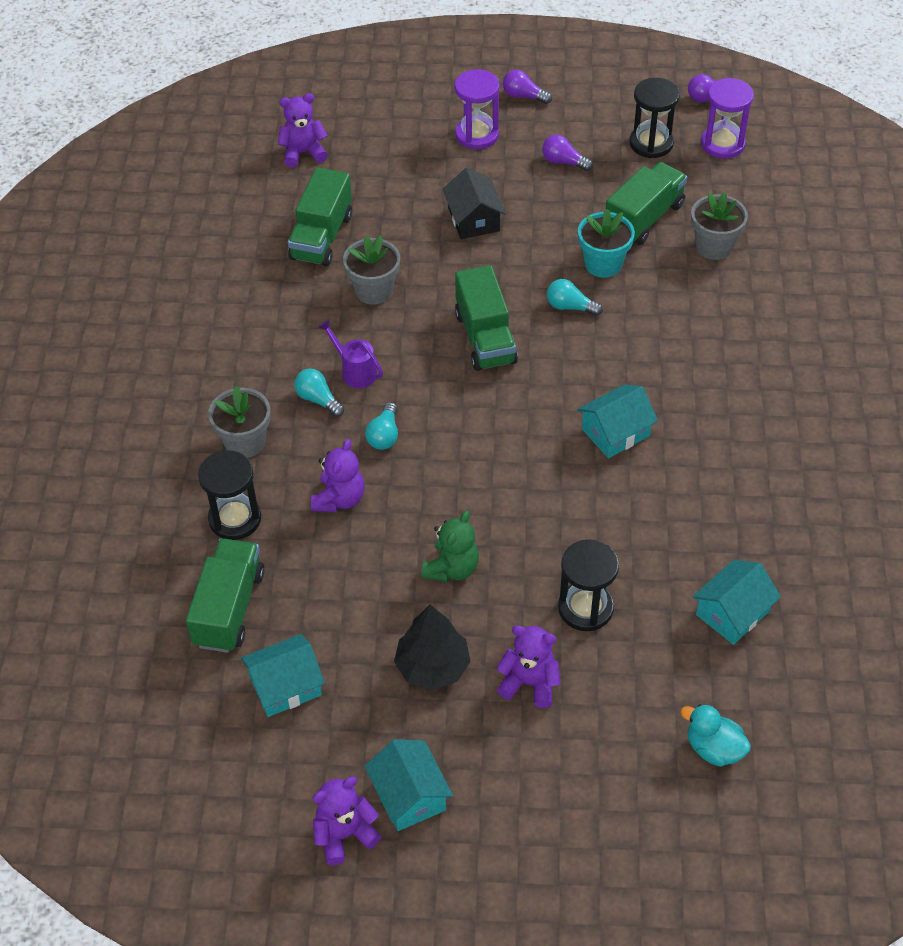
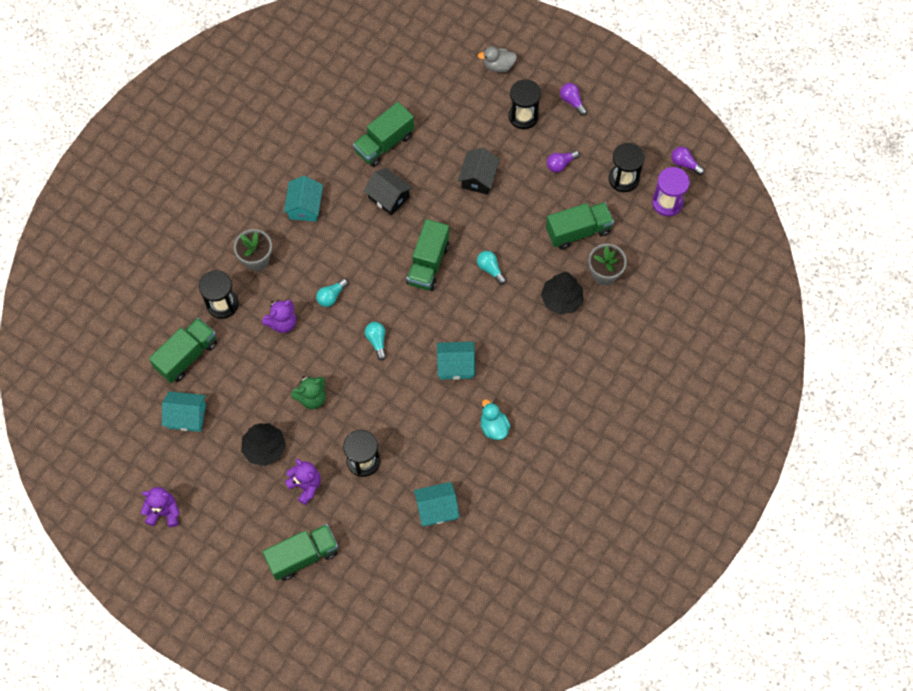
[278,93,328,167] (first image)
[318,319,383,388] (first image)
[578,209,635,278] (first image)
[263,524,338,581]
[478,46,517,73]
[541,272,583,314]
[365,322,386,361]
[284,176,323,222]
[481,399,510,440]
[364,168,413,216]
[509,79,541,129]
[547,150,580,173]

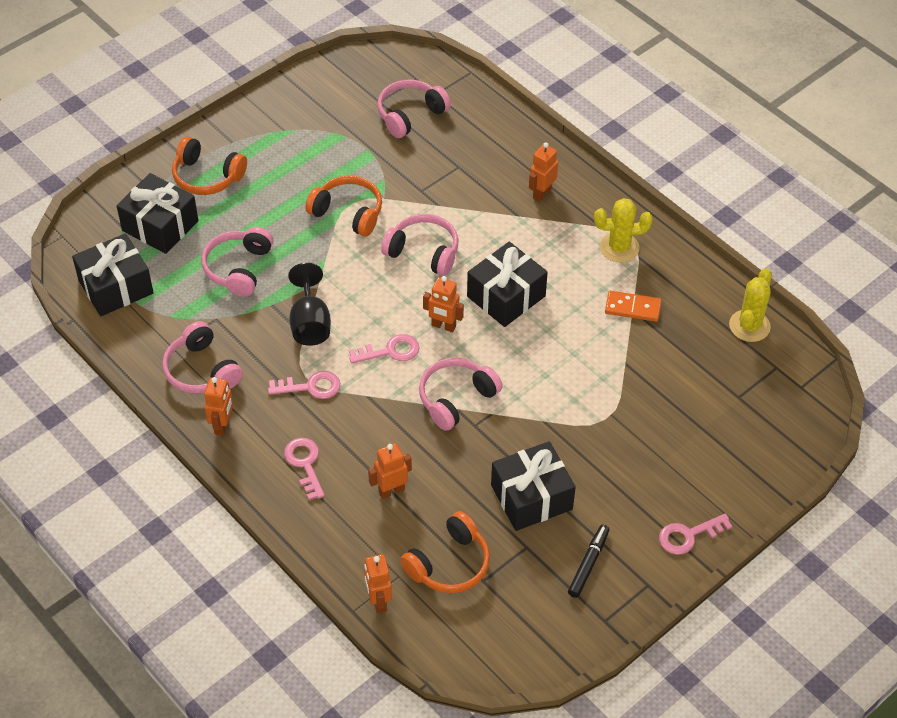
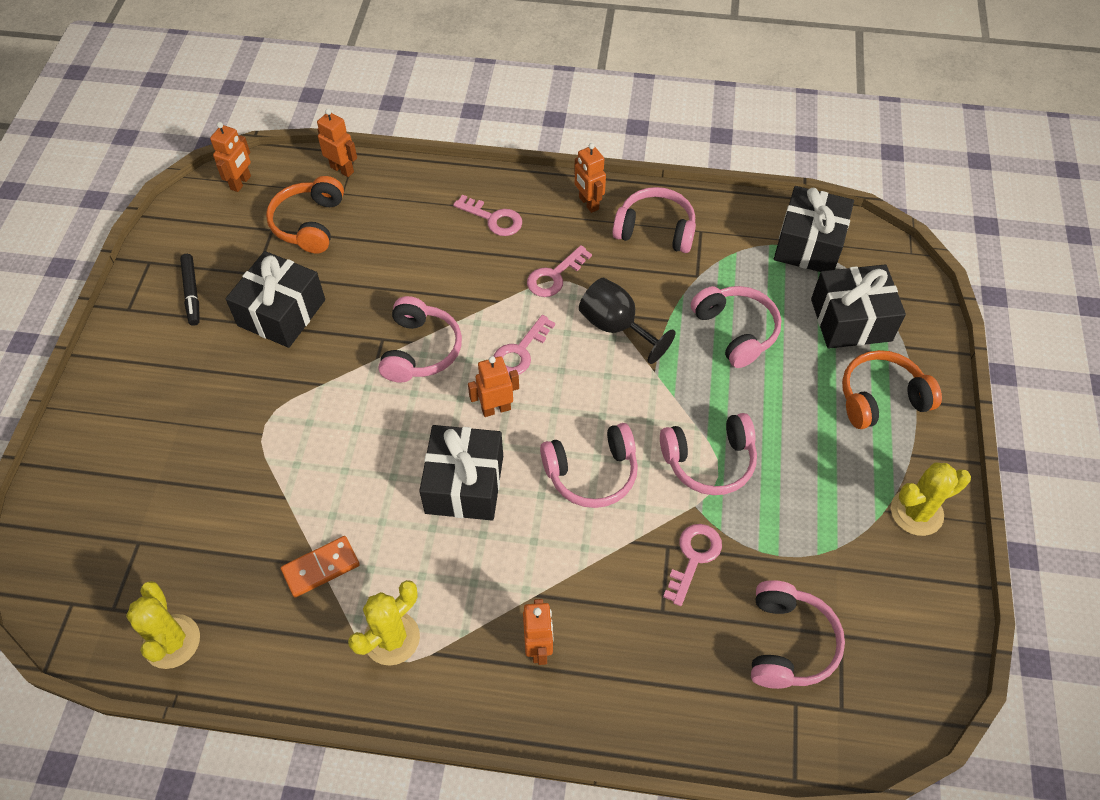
[891,463,971,536]
[210,122,251,192]
[663,524,722,606]
[660,413,757,495]

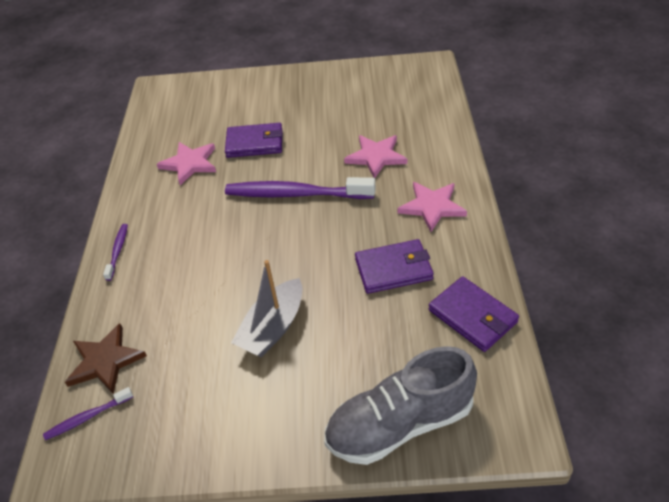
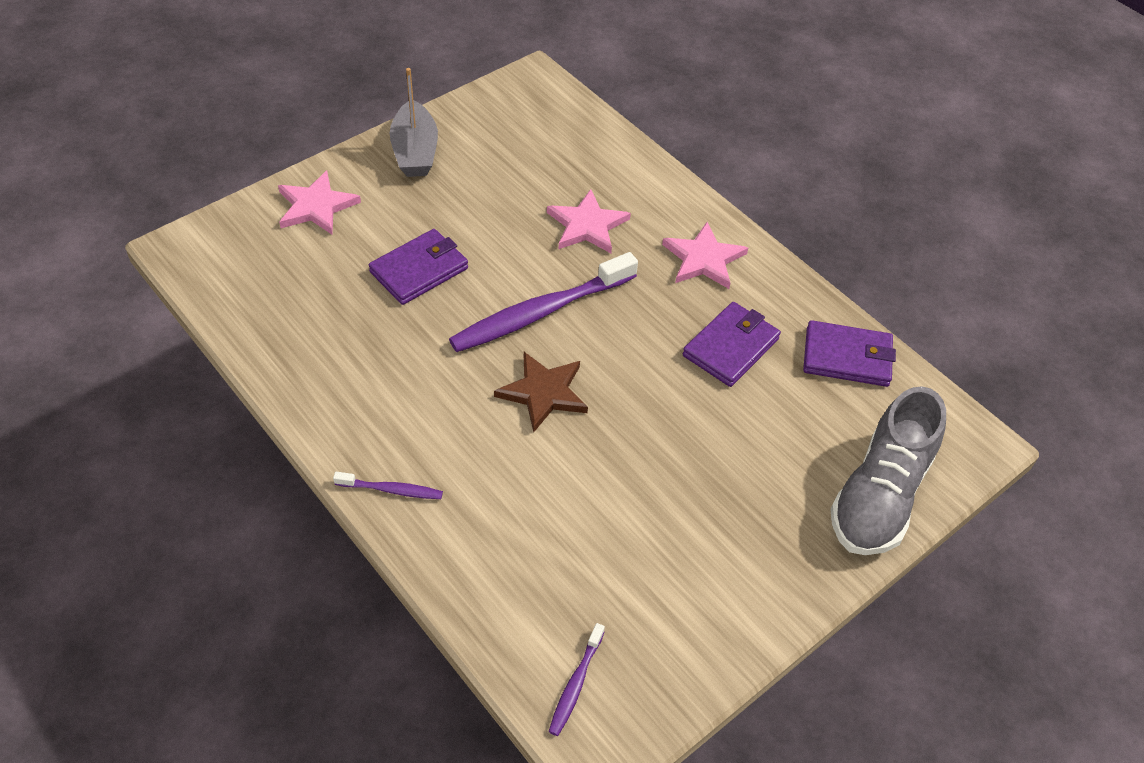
[494,352,588,433]
[278,171,361,235]
[390,68,438,177]
[333,472,443,499]

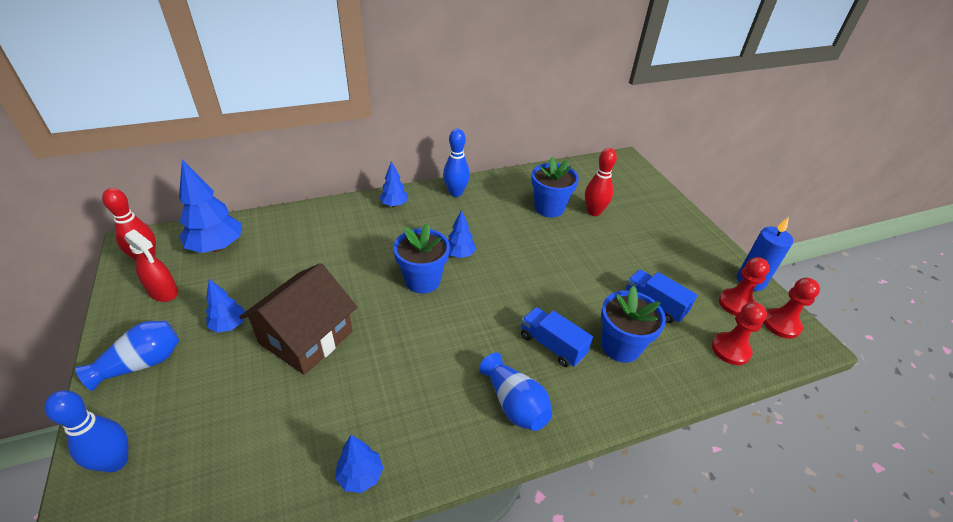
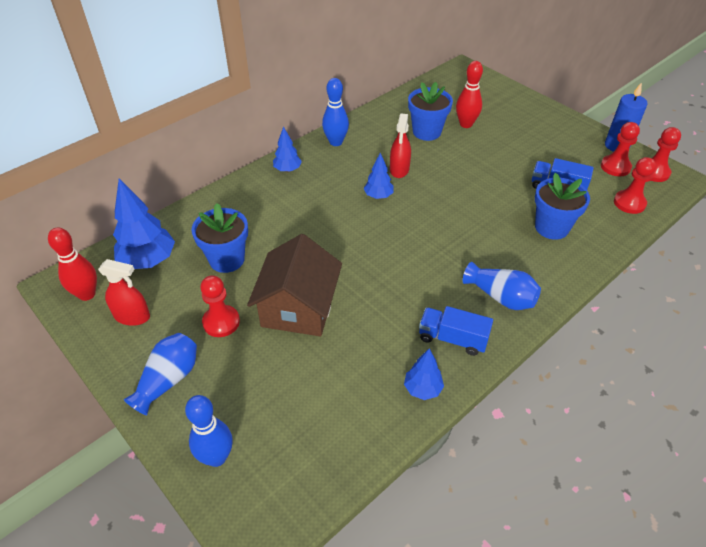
[390,113,411,178]
[192,203,248,273]
[419,306,493,356]
[200,275,240,337]

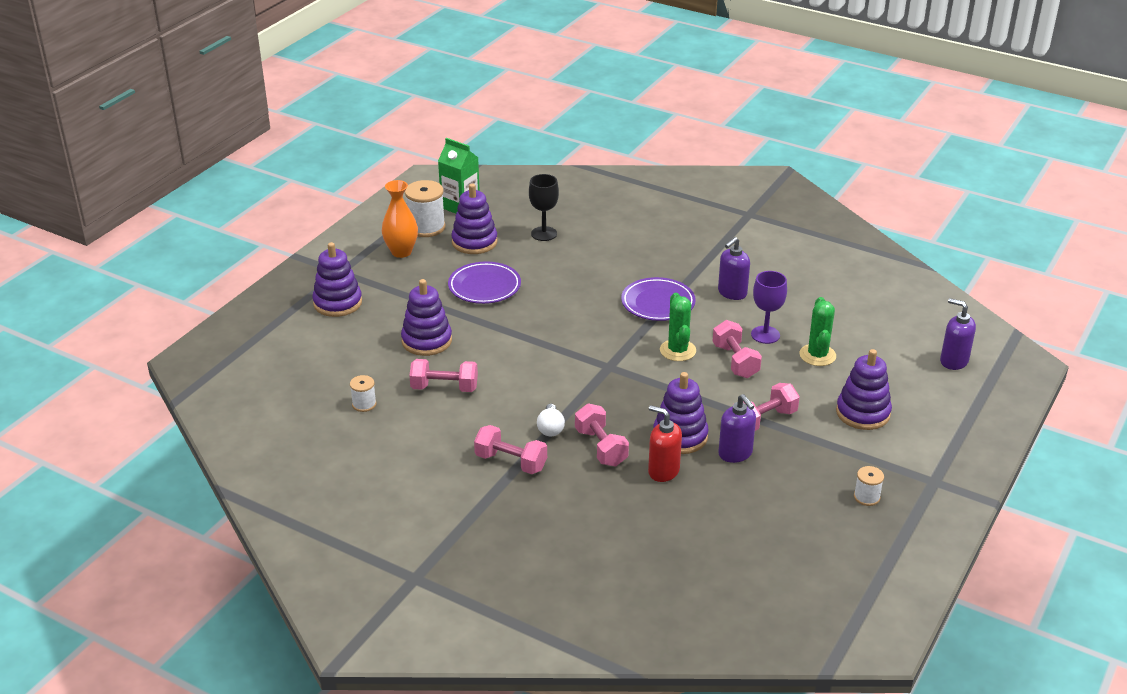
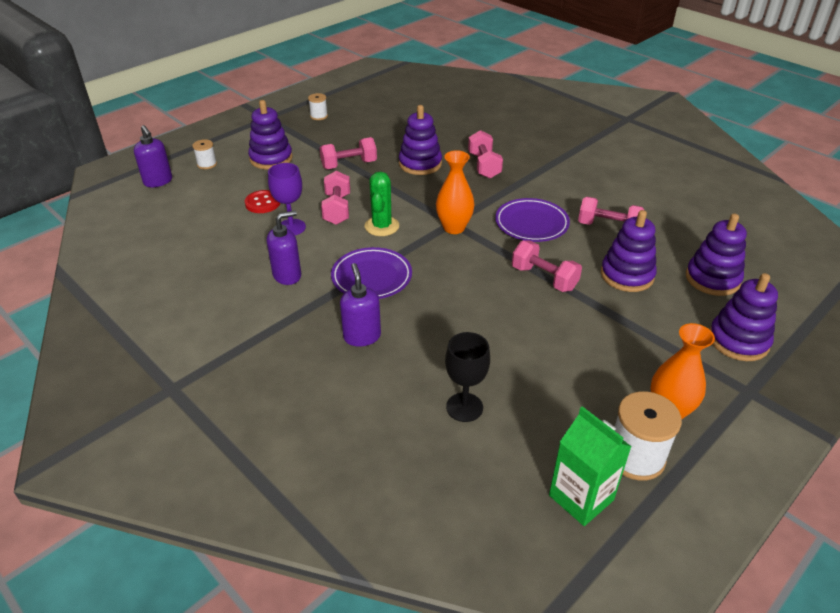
[537,404,565,436] (first image)
[648,405,682,482] (first image)
[436,150,475,234]
[192,139,217,169]
[495,198,570,242]
[686,214,747,296]
[512,240,582,292]
[340,263,381,346]
[245,190,280,213]

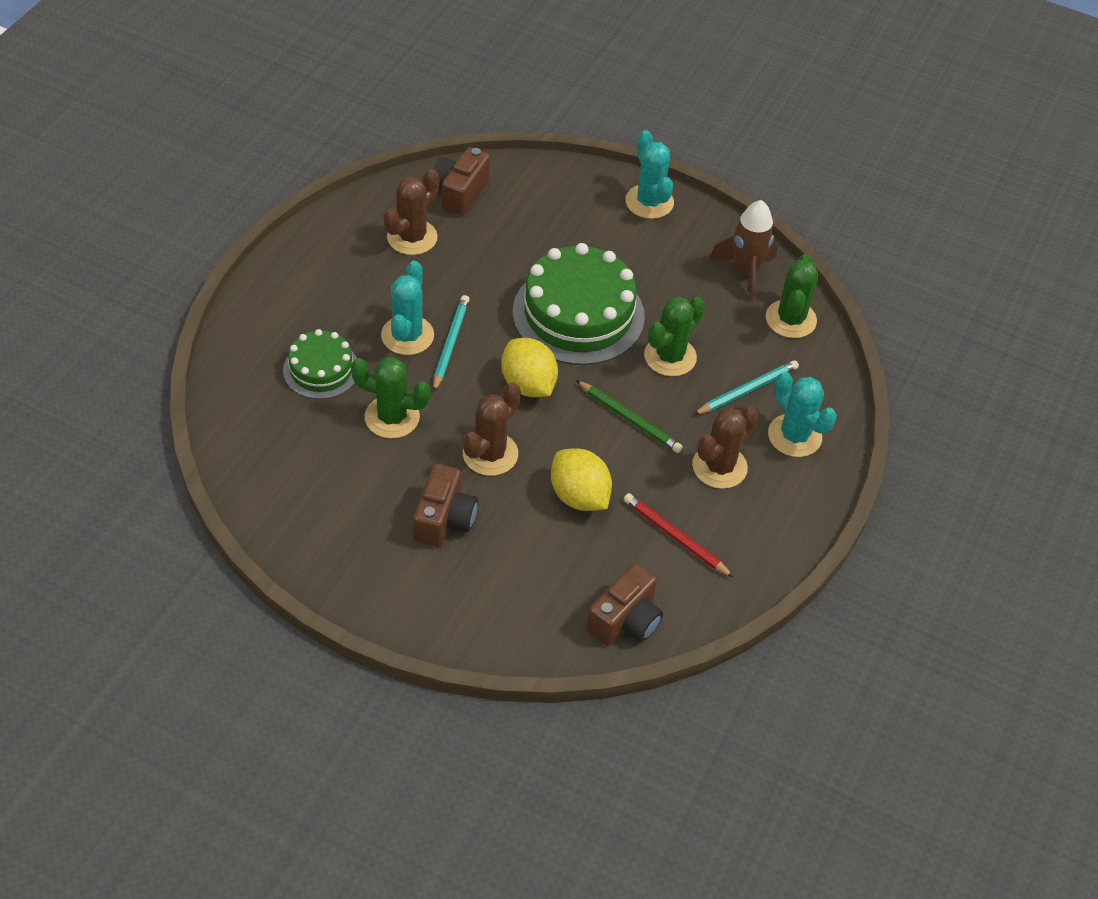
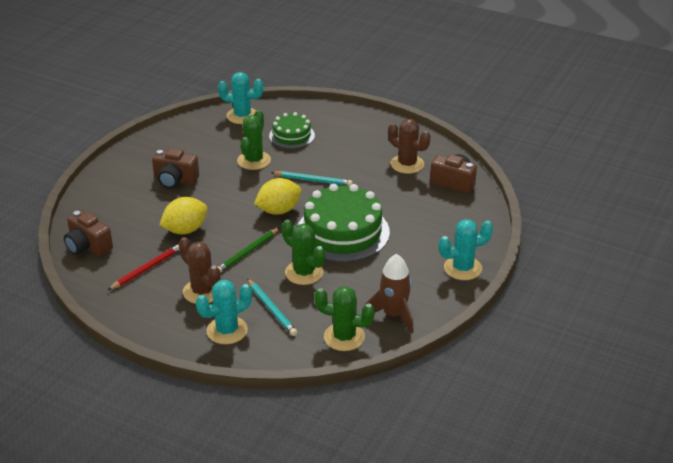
[463,382,521,476] (first image)
[218,72,264,124]

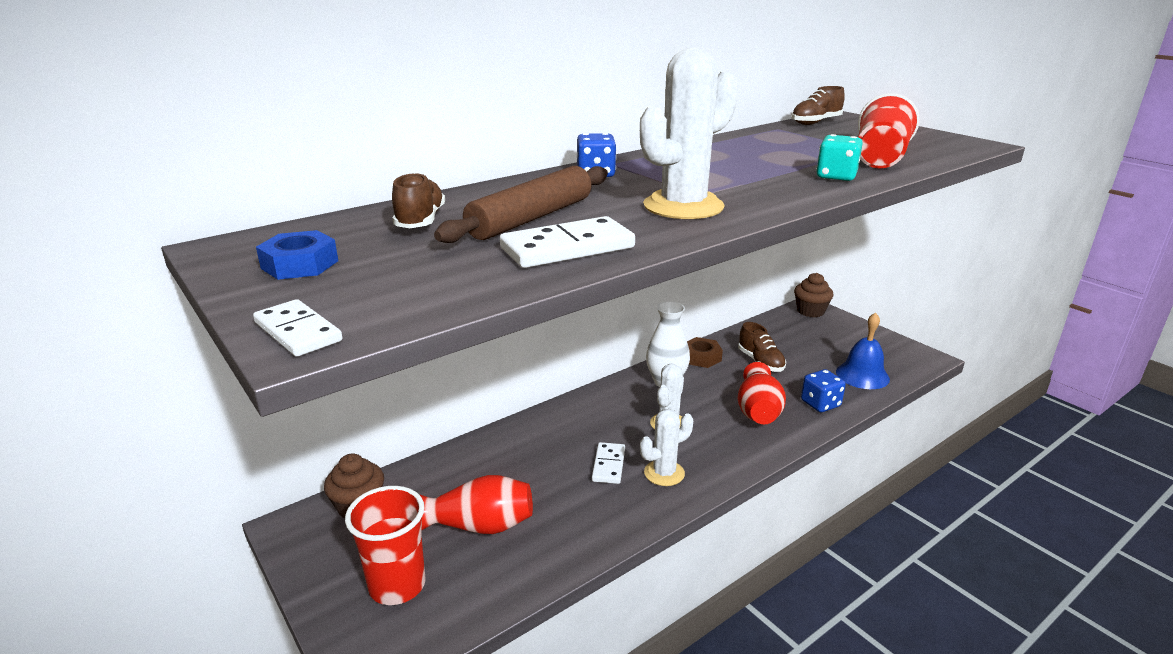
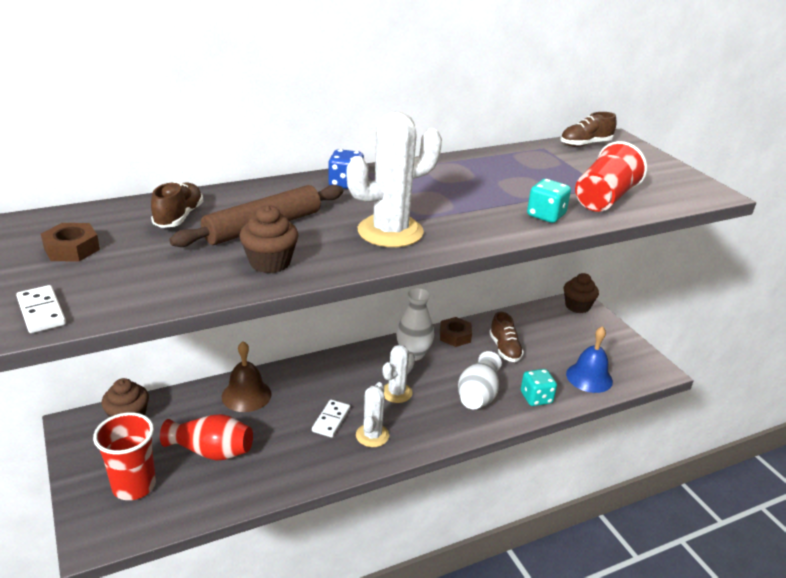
[222,341,272,412]
[239,205,299,273]
[41,223,100,262]
[458,351,502,409]
[521,369,557,406]
[356,382,389,447]

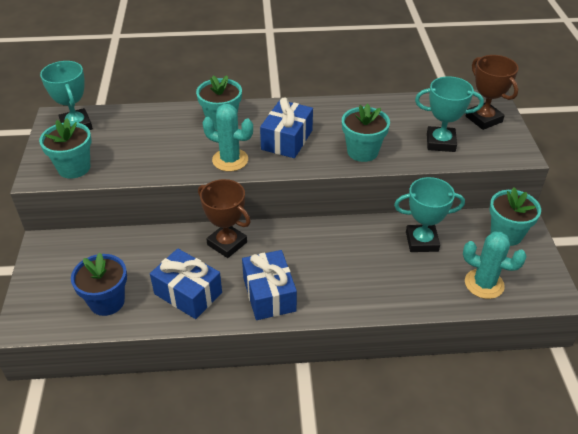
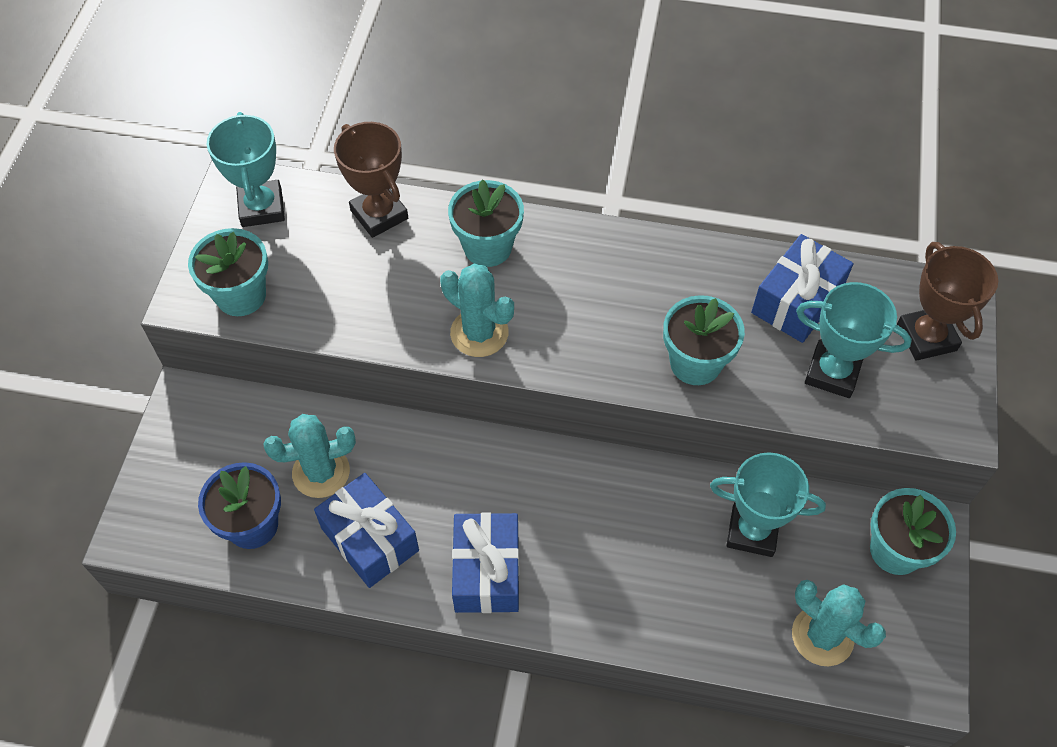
[263,414,356,498]
[334,122,408,238]
[751,234,853,343]

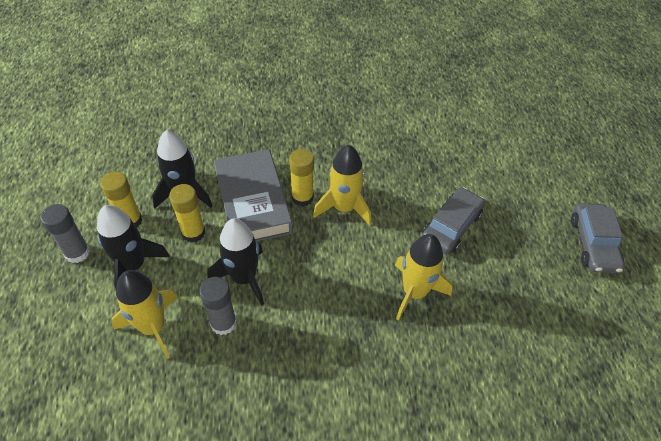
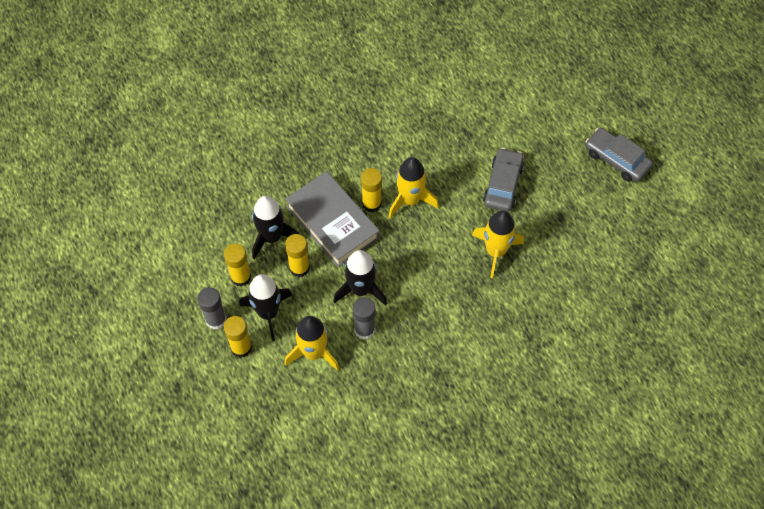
[224,316,252,358]
[585,128,653,182]

